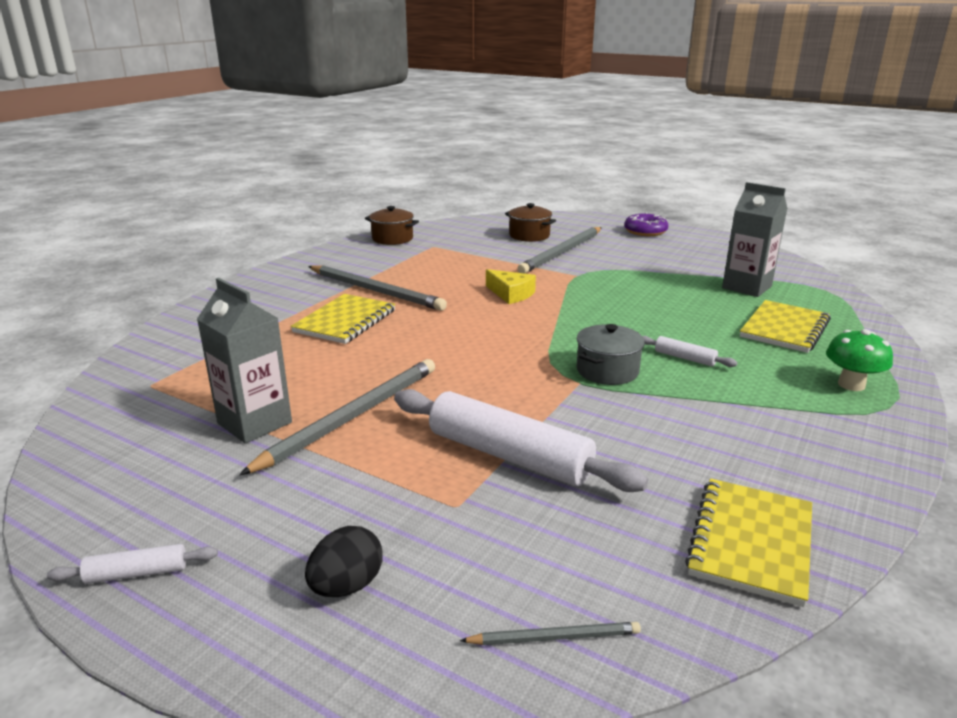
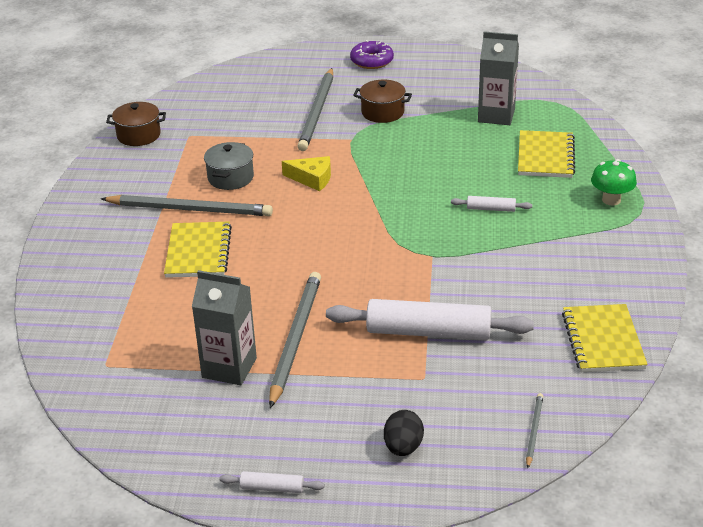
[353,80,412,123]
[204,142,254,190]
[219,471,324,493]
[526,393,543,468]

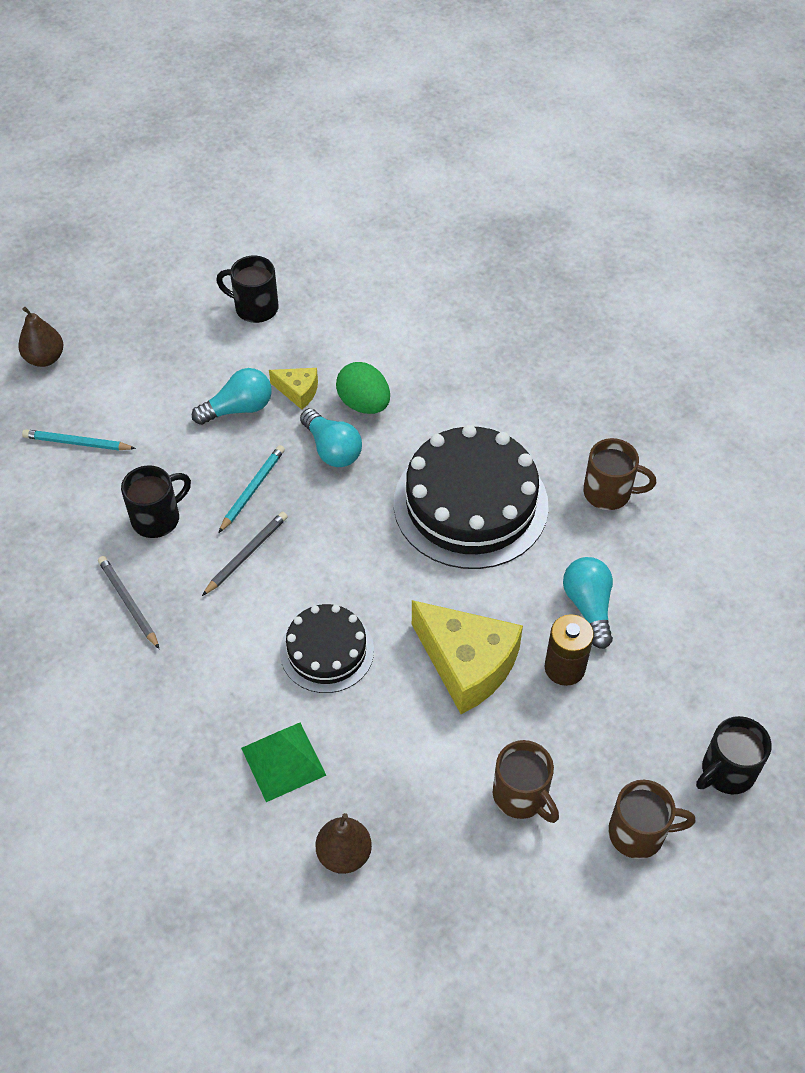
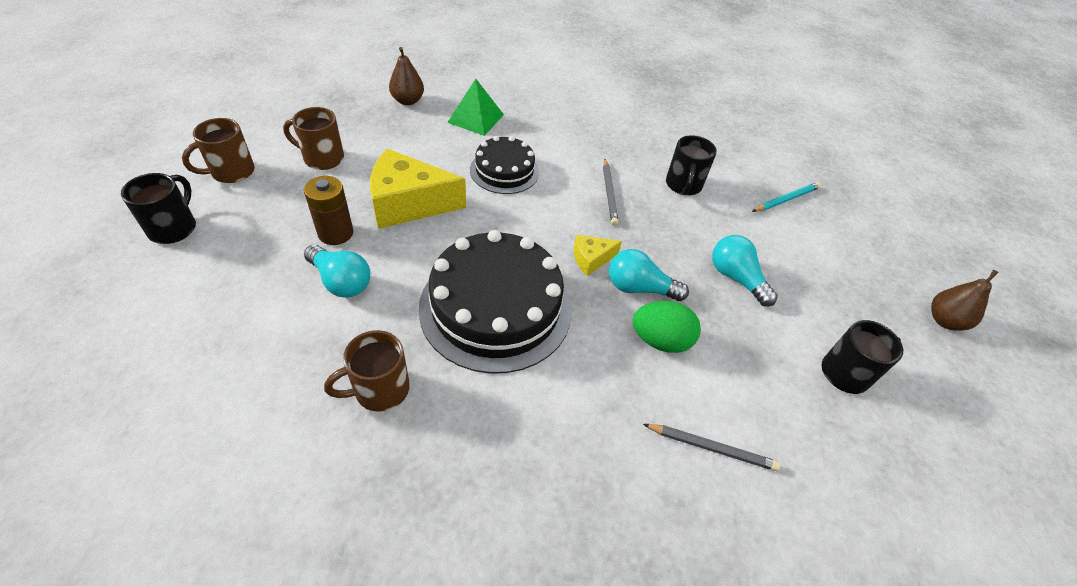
[219,445,285,533] (first image)
[931,270,998,331]
[643,424,781,471]
[574,235,622,276]
[712,235,778,306]

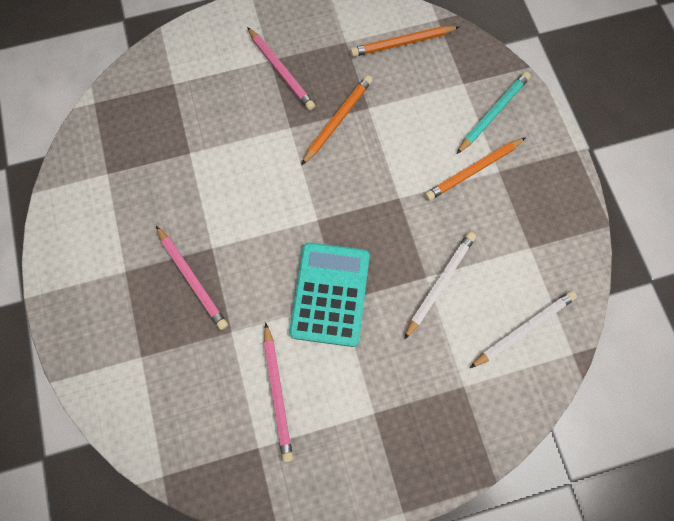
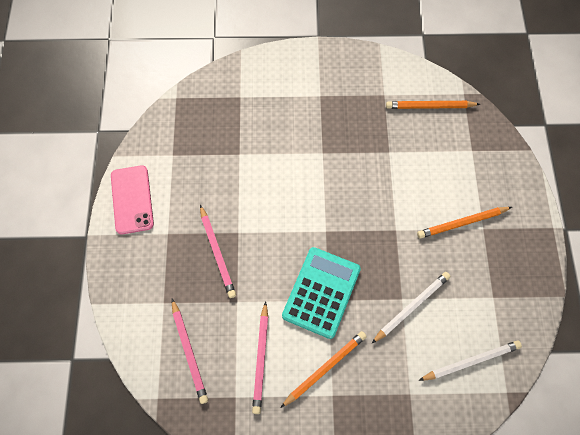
[457,72,531,154] (first image)
[111,165,154,235]
[172,299,208,404]
[281,331,367,408]

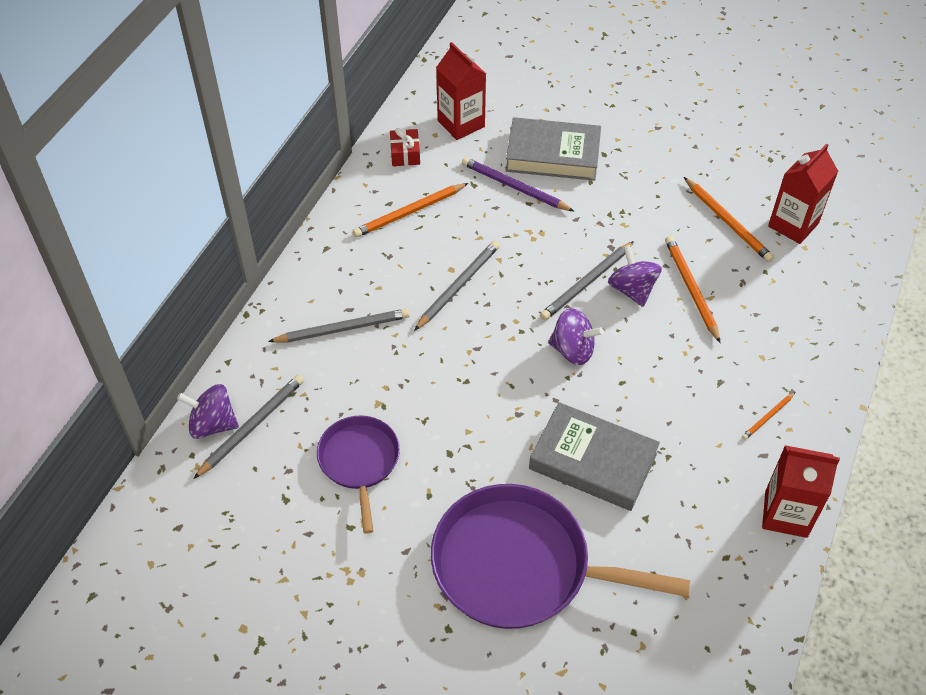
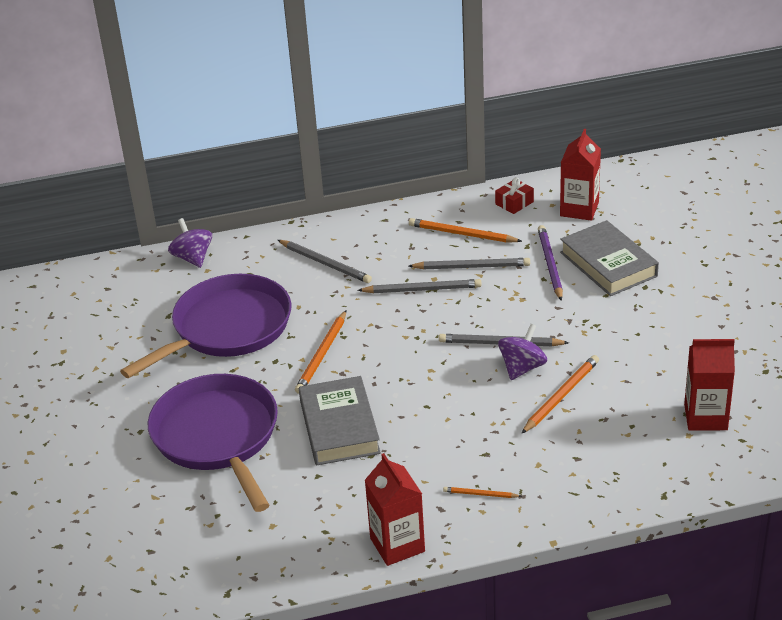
[548,308,604,365] (first image)
[409,258,530,269]
[295,311,346,394]
[120,274,292,378]

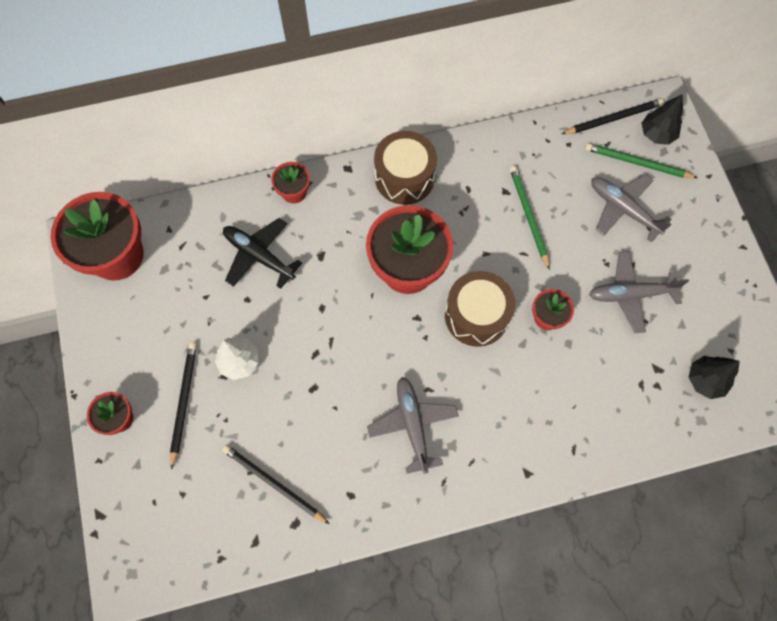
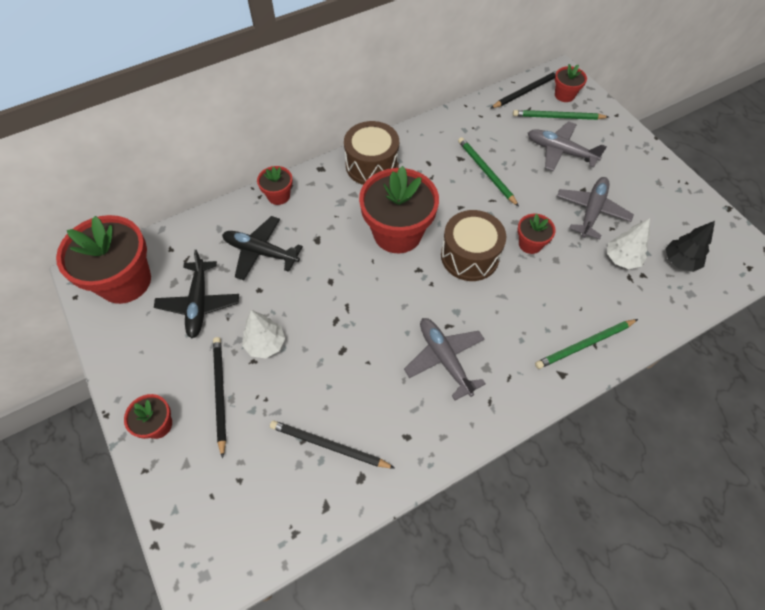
[154,250,239,338]
[535,319,638,369]
[607,218,650,269]
[555,64,587,102]
[557,177,634,240]

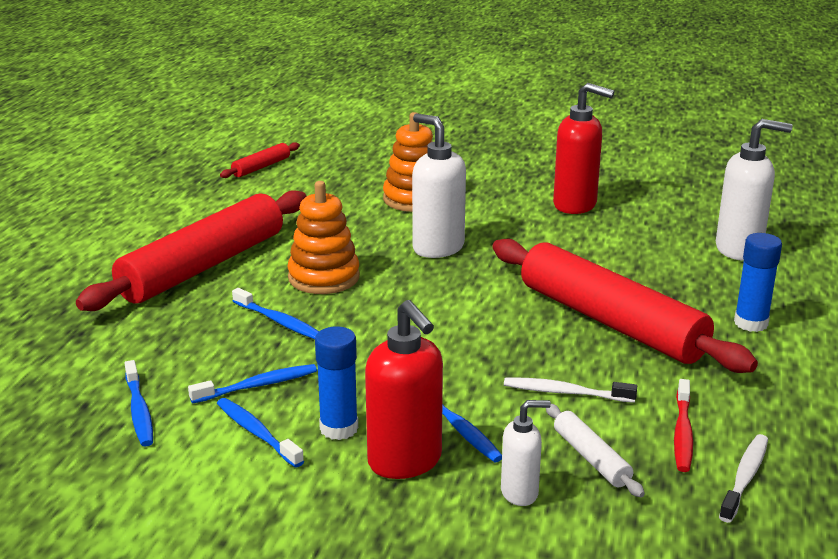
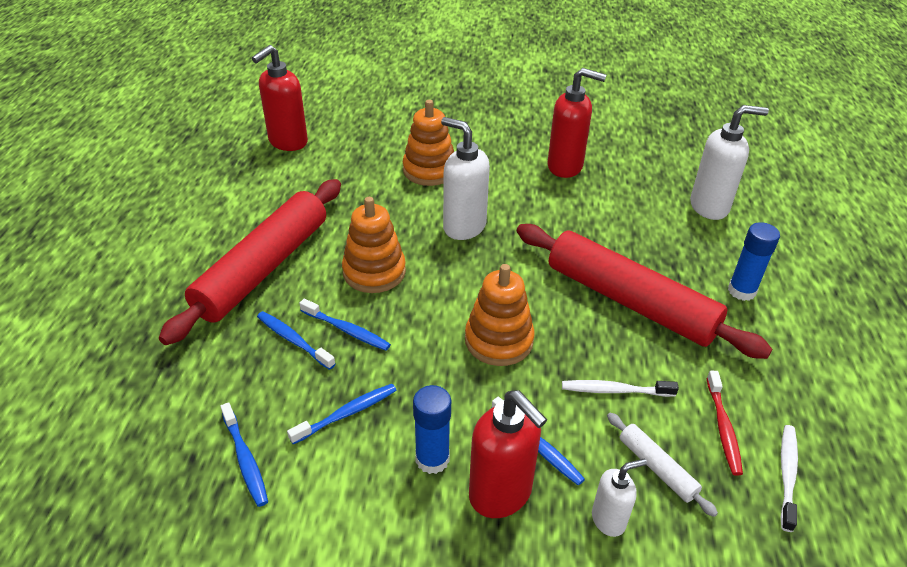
[465,264,535,366]
[257,311,335,370]
[252,45,308,151]

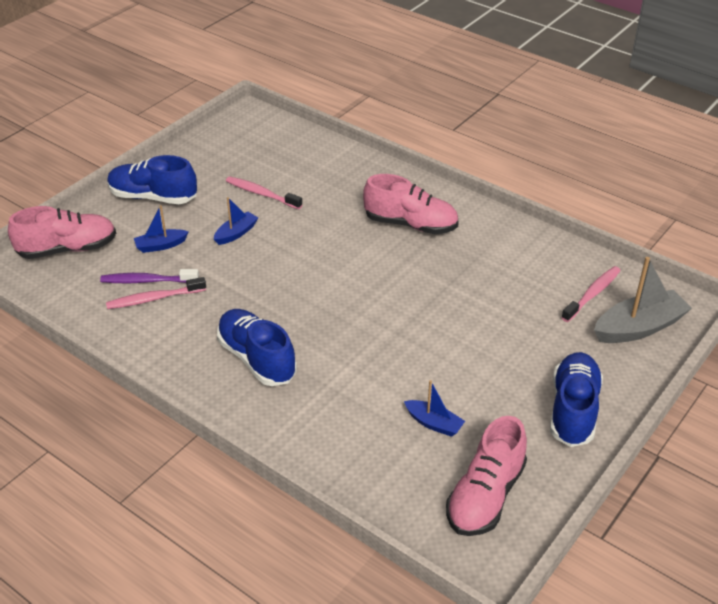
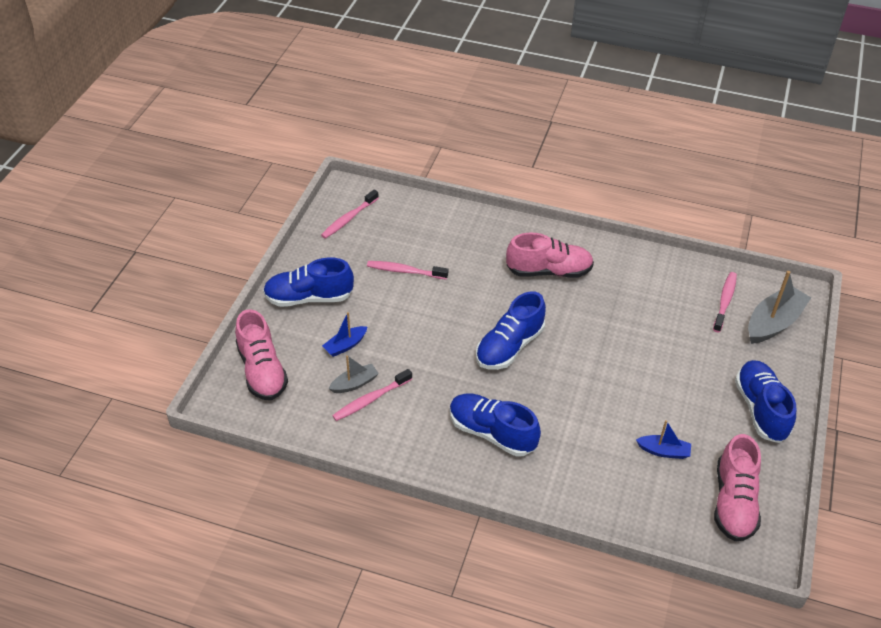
[214,197,258,245] (first image)
[321,190,379,239]
[476,291,546,370]
[329,355,379,393]
[235,309,288,400]

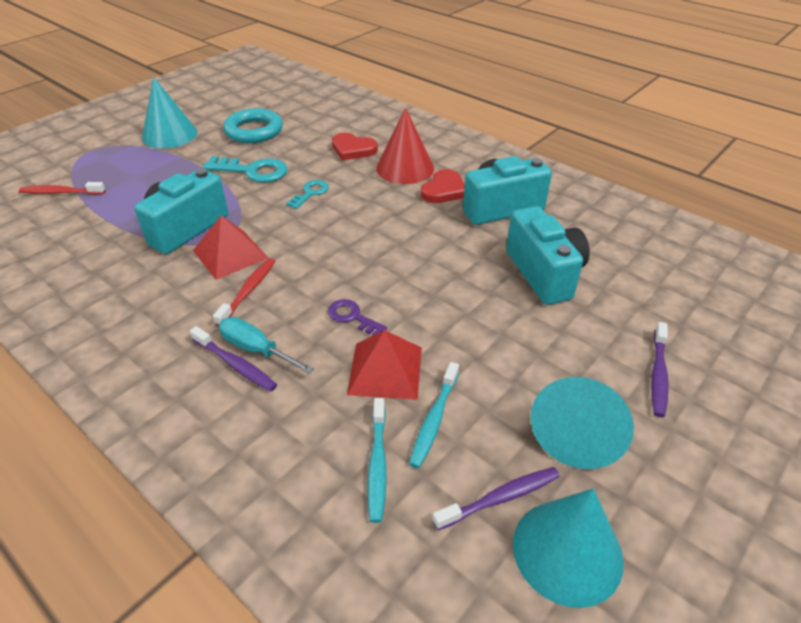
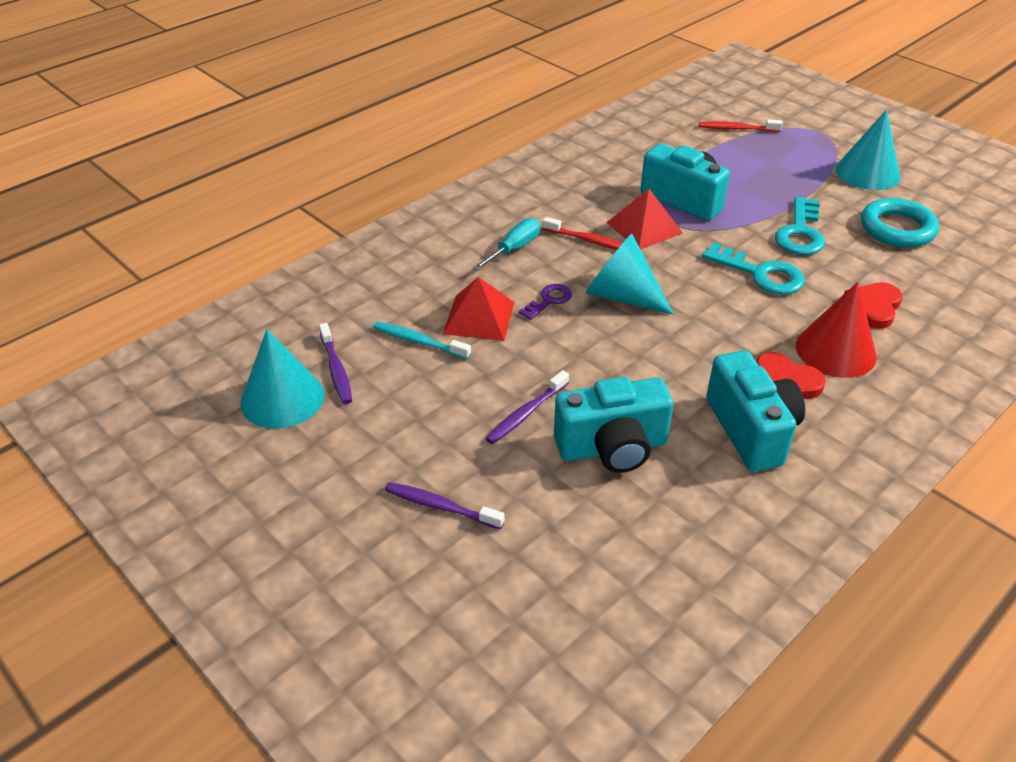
[368,398,387,523] (first image)
[485,370,569,444]
[585,234,674,315]
[699,120,783,132]
[702,242,805,294]

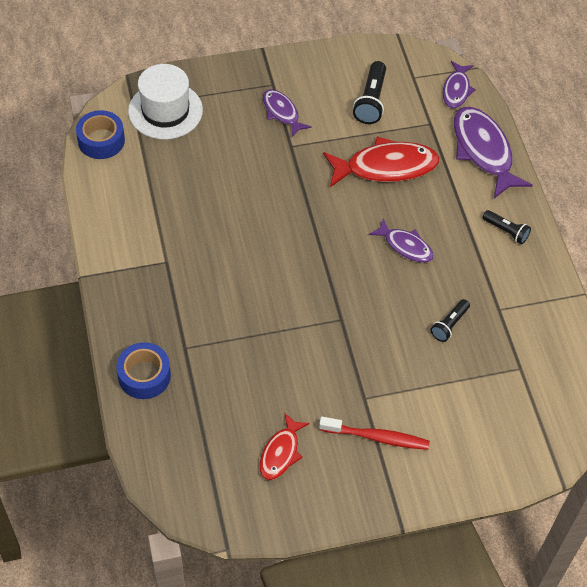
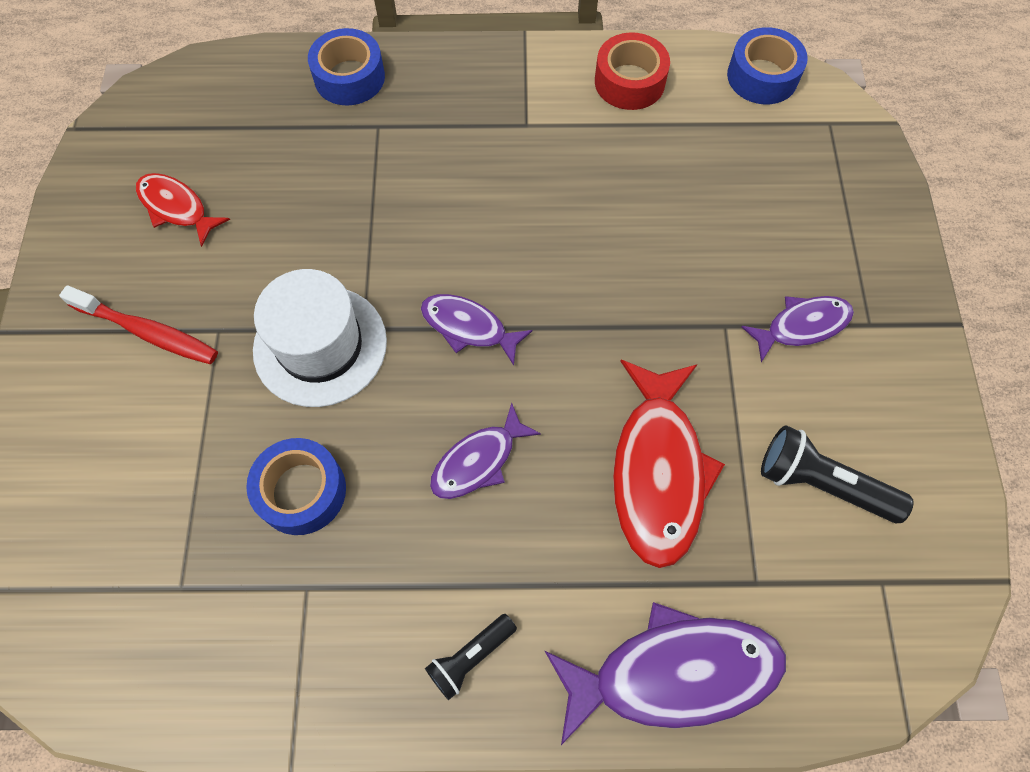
[595,33,670,110]
[253,269,387,407]
[421,294,533,365]
[246,438,346,535]
[59,285,218,364]

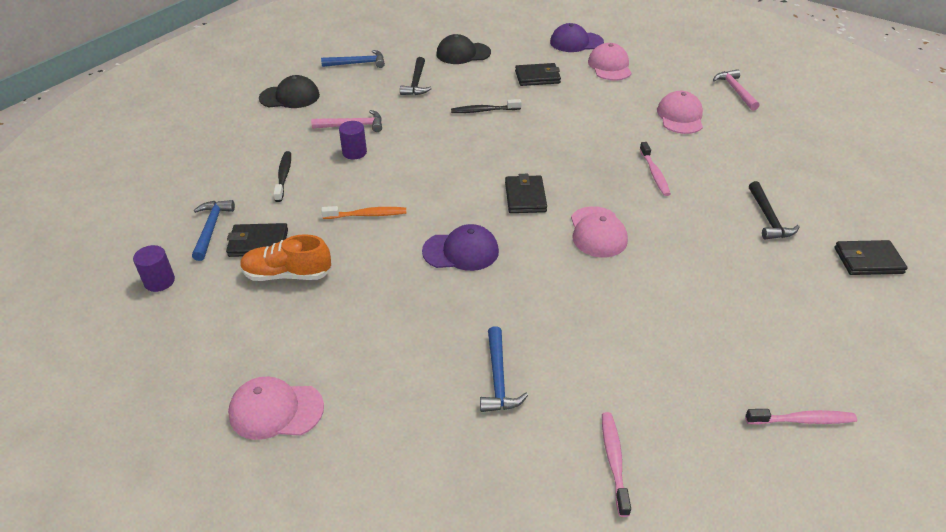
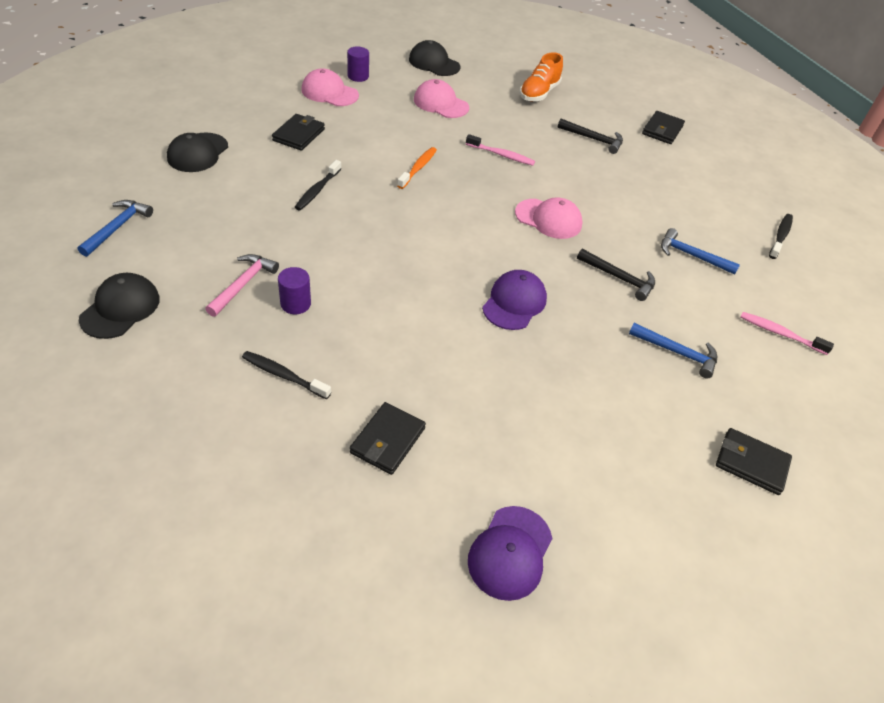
[228,376,324,440] (first image)
[347,47,369,82]
[661,228,740,275]
[520,52,563,101]
[397,147,437,189]
[577,249,655,301]
[716,428,792,495]
[468,506,552,601]
[409,40,460,76]
[769,214,793,259]

